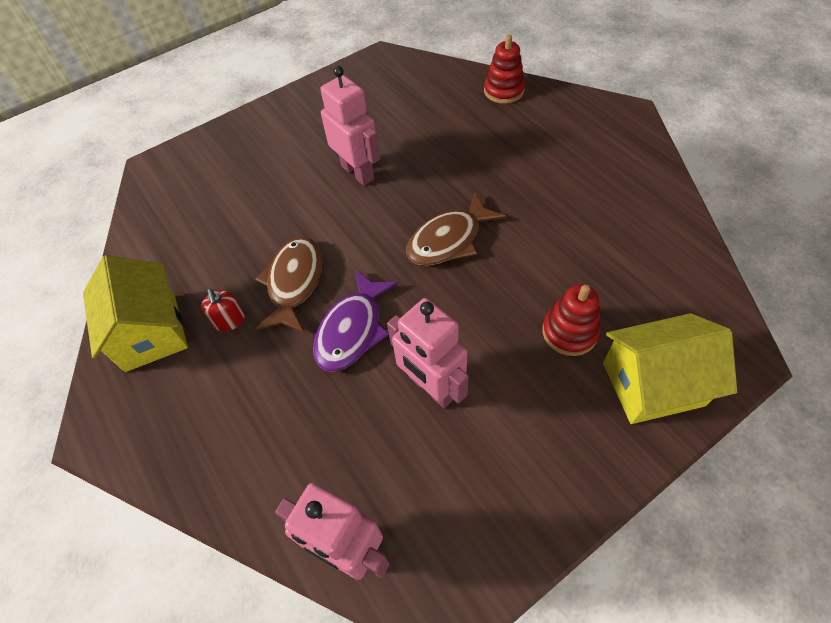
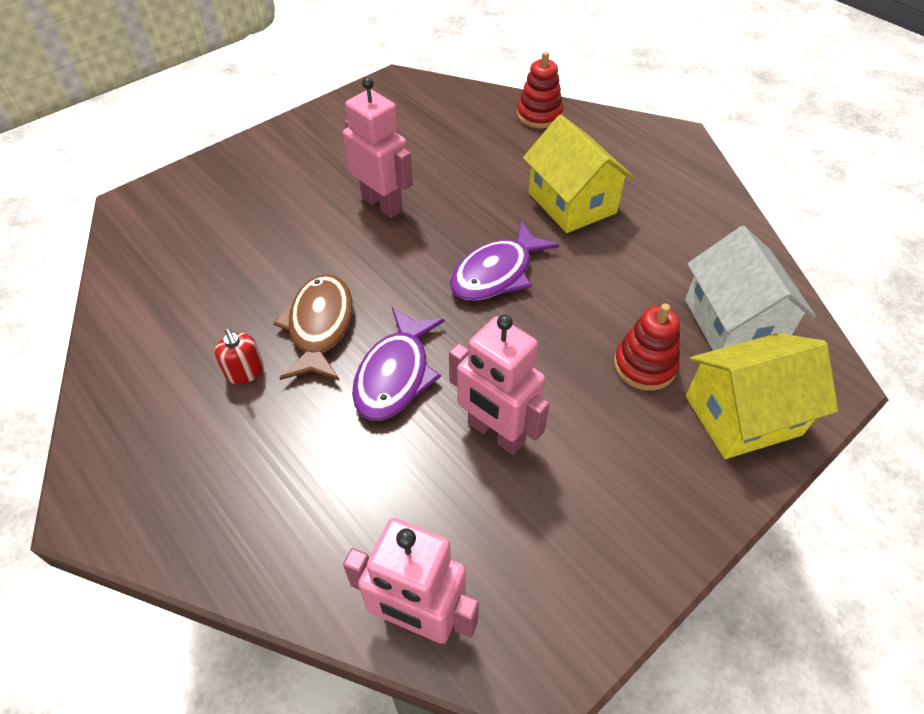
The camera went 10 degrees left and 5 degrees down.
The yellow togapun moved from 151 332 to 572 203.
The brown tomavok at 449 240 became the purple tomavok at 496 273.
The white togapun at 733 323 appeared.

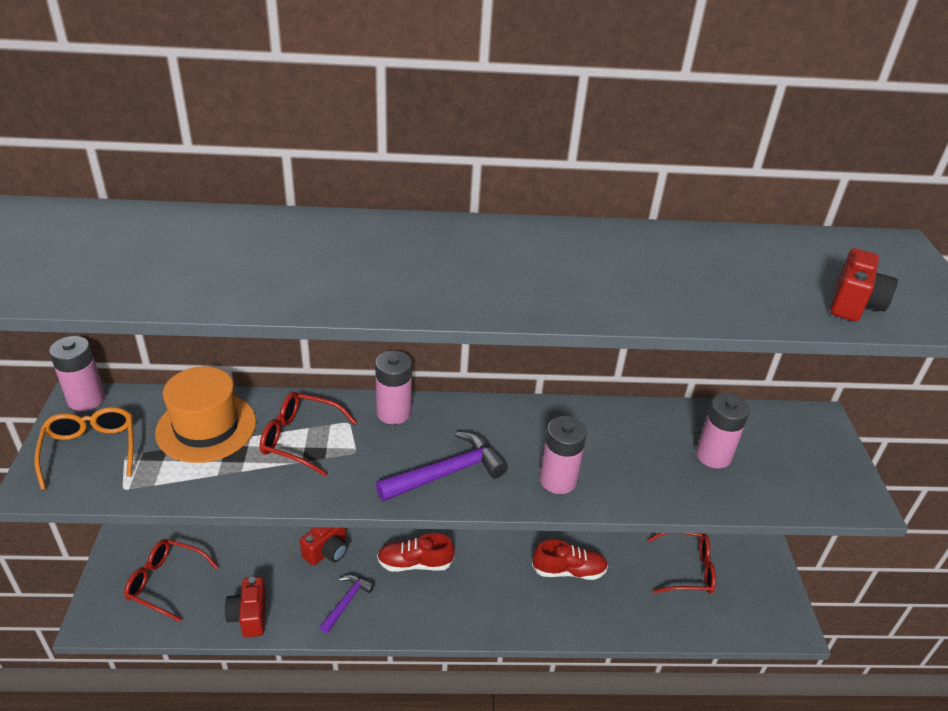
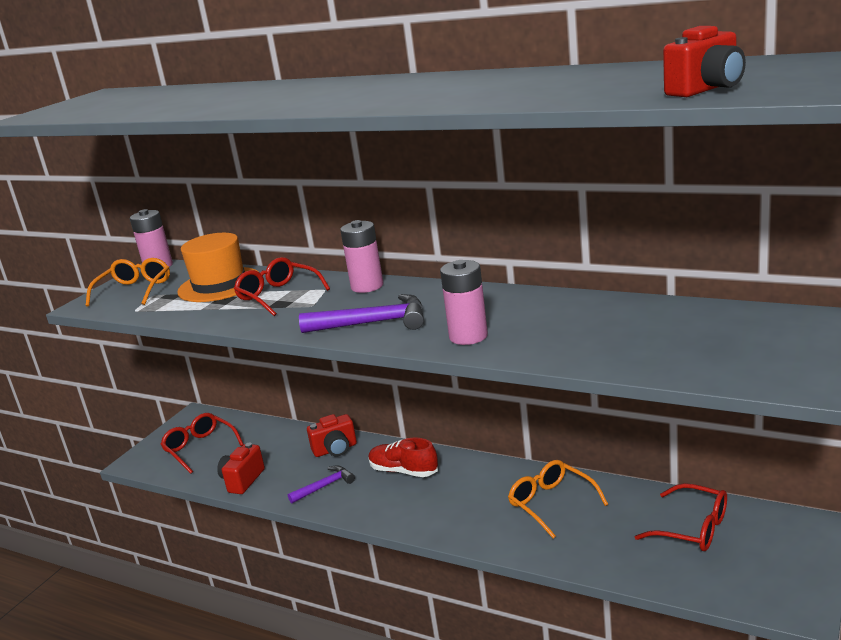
The camera went 35 degrees right and 15 degrees down.
The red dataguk at 569 571 was replaced by the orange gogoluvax at 552 504.
The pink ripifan at 713 455 disappeared.

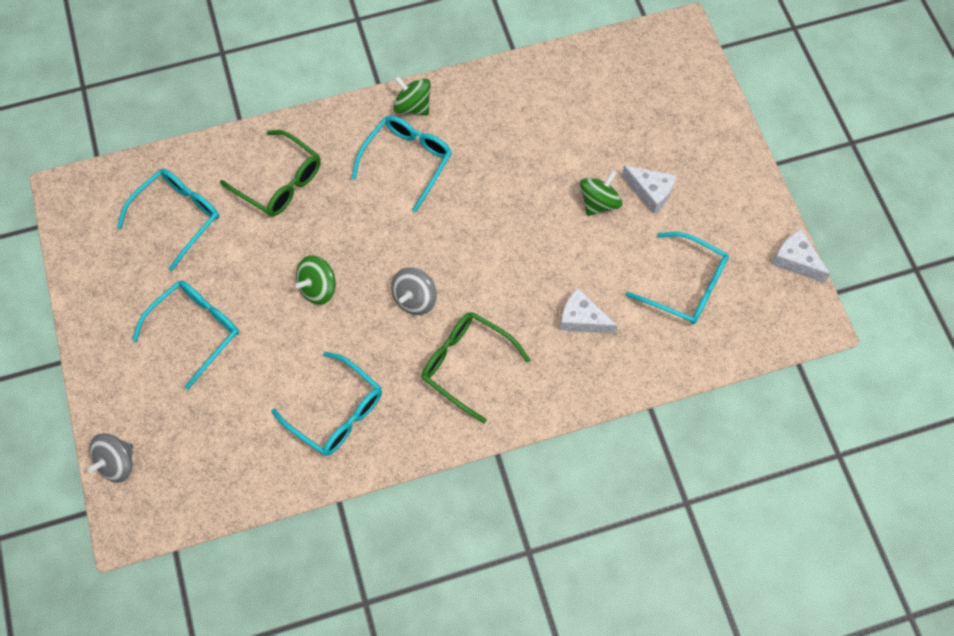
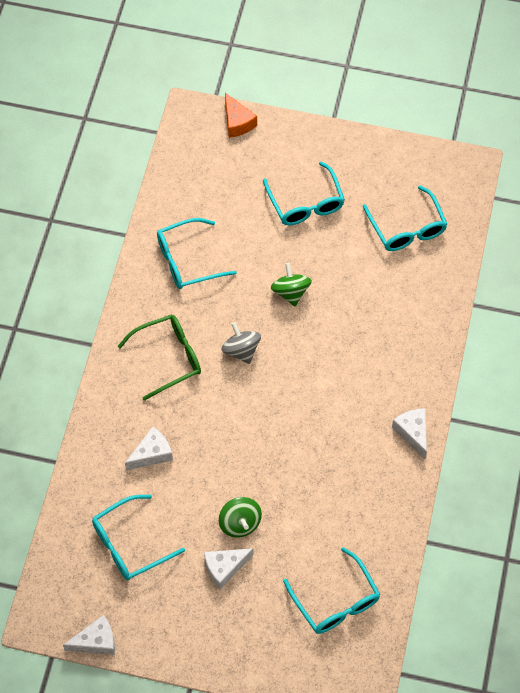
The camera went 120 degrees right and 5 degrees down.
The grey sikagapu at 117 462 was replaced by the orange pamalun at 237 122.
The green gogoluvax at 280 182 disappeared.
The turquoise gogoluvax moved from 407 161 to 336 601.
The green sikagapu at 413 106 was replaced by the white pamalun at 413 433.

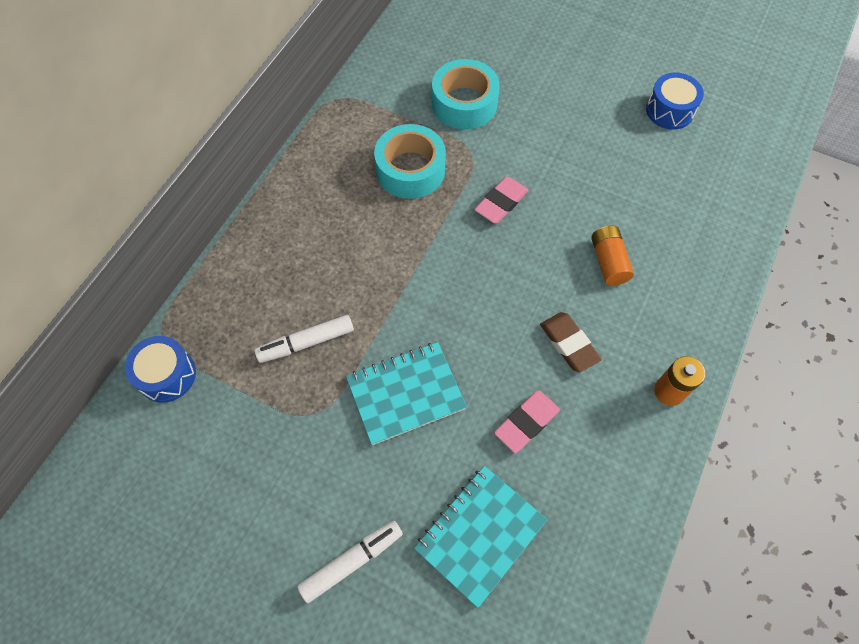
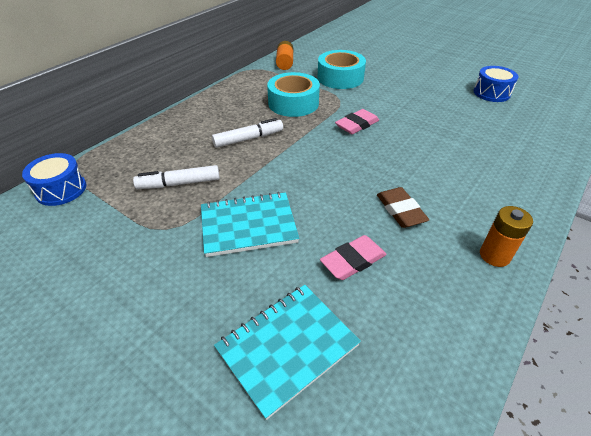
The camera went 10 degrees right and 20 degrees down.
The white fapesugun moved from 352 561 to 248 139.
The orange ripifan moved from 608 262 to 285 63.

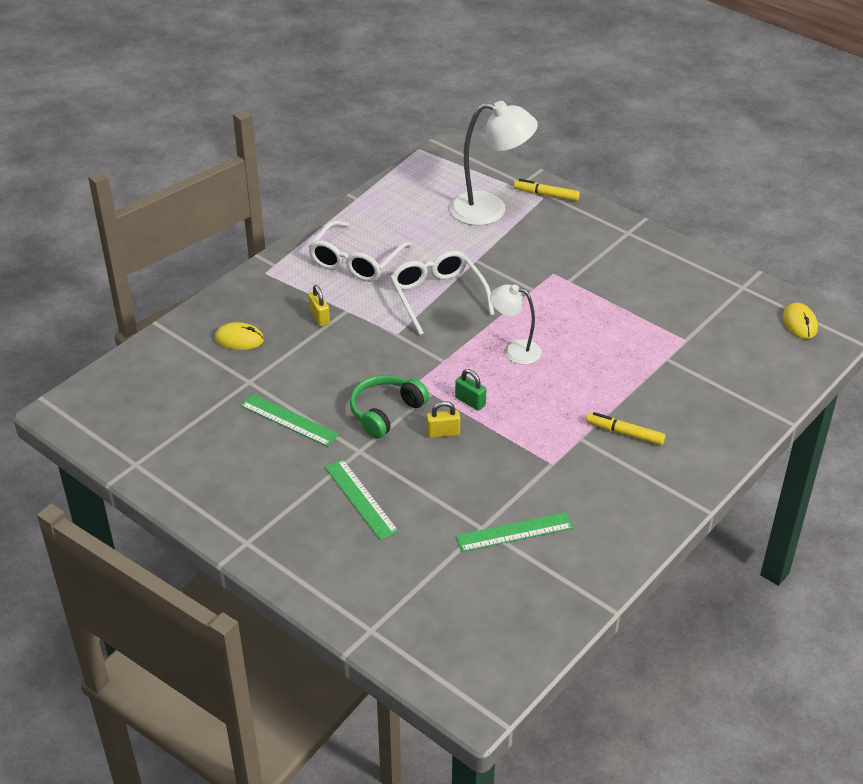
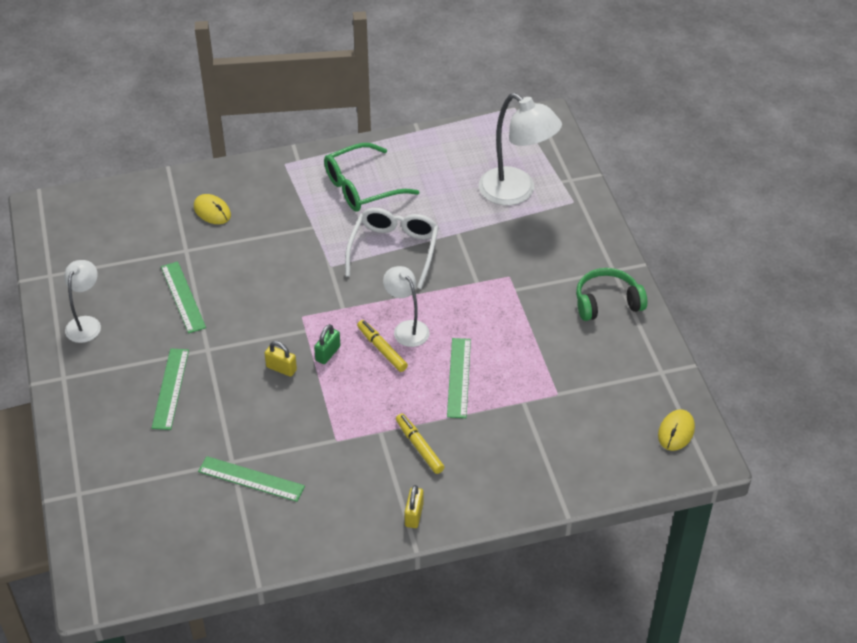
The camera went 35 degrees right and 5 degrees up.
The white gogoluvax at 356 262 became the green gogoluvax at 361 187.
The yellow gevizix moved from 319 317 to 414 515.
The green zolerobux moved from 385 412 to 607 302.
The green gevizix at 470 401 turned 45 degrees clockwise.
The yellow fapesugun moved from 546 195 to 382 349.
The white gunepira at 86 323 appeared.
The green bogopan at 459 377 appeared.

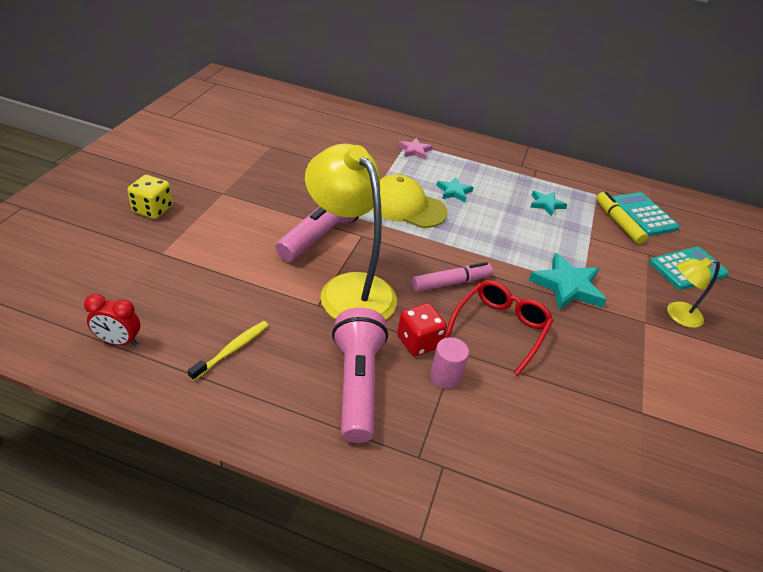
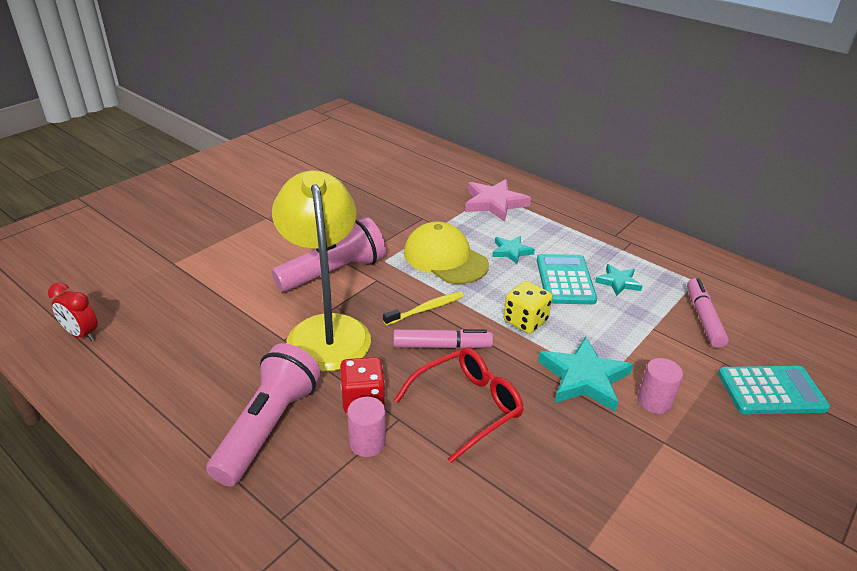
The camera went 25 degrees right and 5 degrees down.
The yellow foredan moved from 152 209 to 525 321.
The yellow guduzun moved from 232 350 to 426 309.
The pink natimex at 415 150 changed to 1.74 times the size.
The yellow fapesugun at 618 222 became the pink fapesugun at 703 318.
The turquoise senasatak moved from 643 215 to 565 280.
The yellow gunepira at 677 315 disappeared.
The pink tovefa at 654 401 appeared.

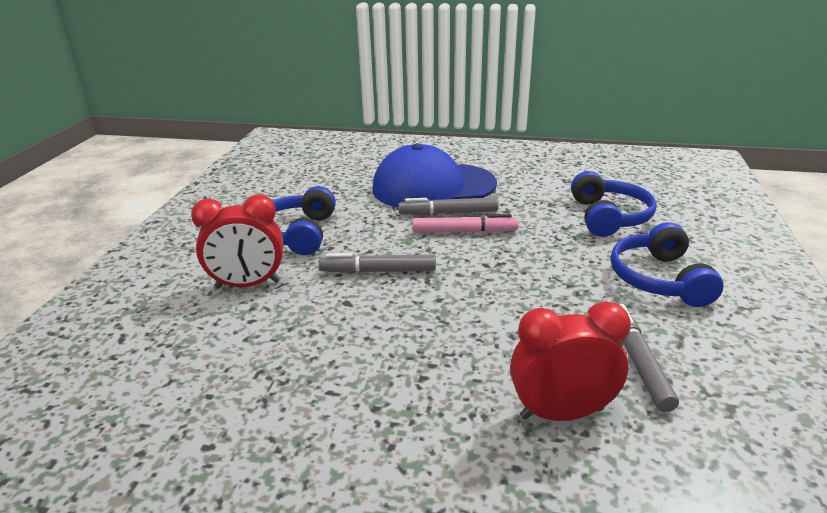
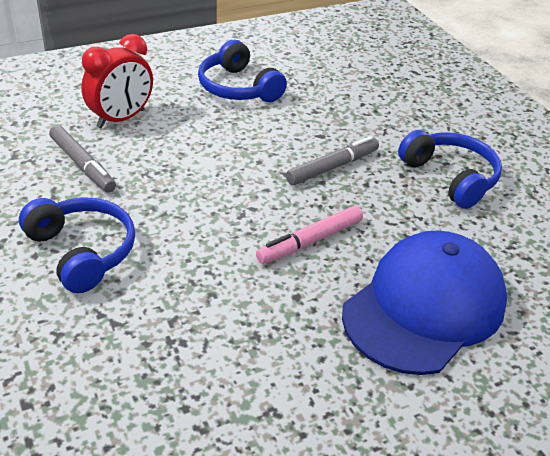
The camera went 140 degrees right and 10 degrees up.
The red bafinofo at 248 284 disappeared.
The grey fapesugun at 448 213 disappeared.
The blue zolerobux moved from 608 217 to 238 88.

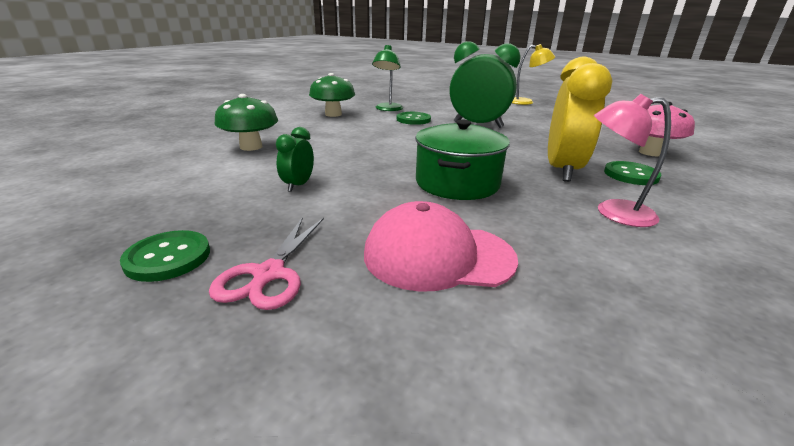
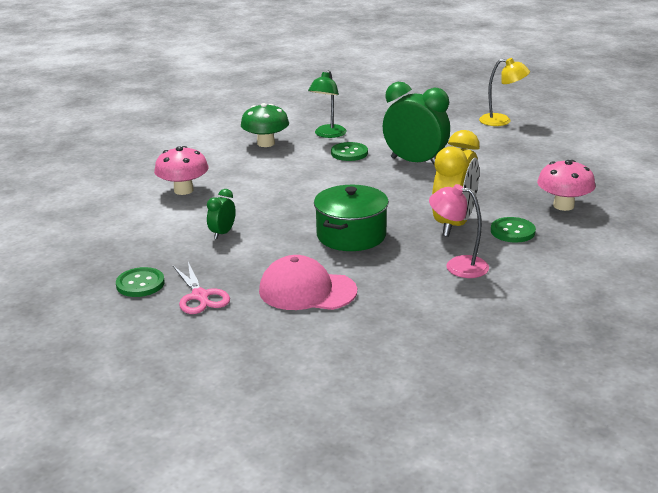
The camera went 10 degrees right and 0 degrees up.
The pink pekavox at 268 275 turned 45 degrees counterclockwise.
The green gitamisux at 251 147 became the pink gitamisux at 183 190.

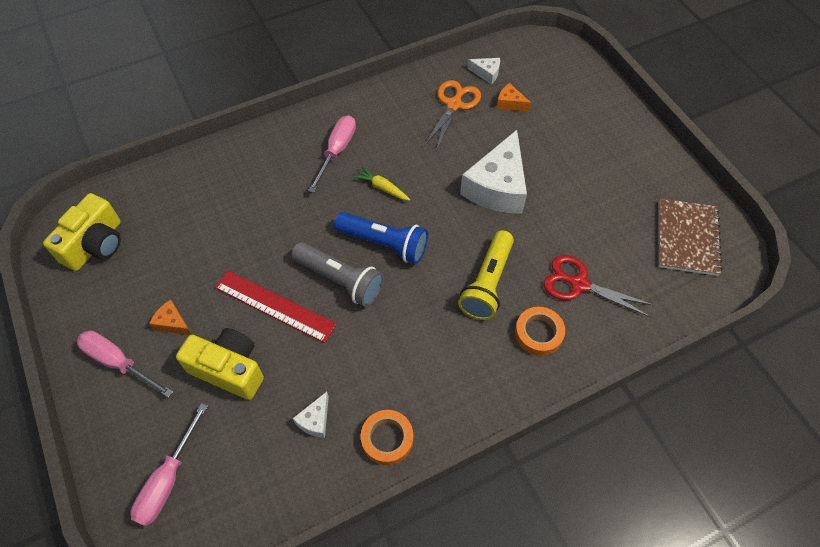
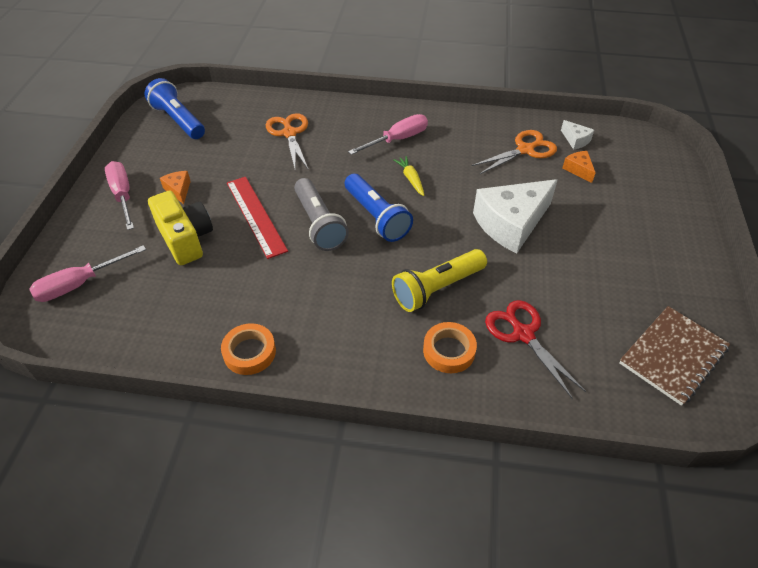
The camera went 35 degrees right and 10 degrees down.
The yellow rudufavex at 95 244 was replaced by the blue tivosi at 178 120.
The white pamalun at 315 420 disappeared.
The orange pekavox at 289 133 appeared.

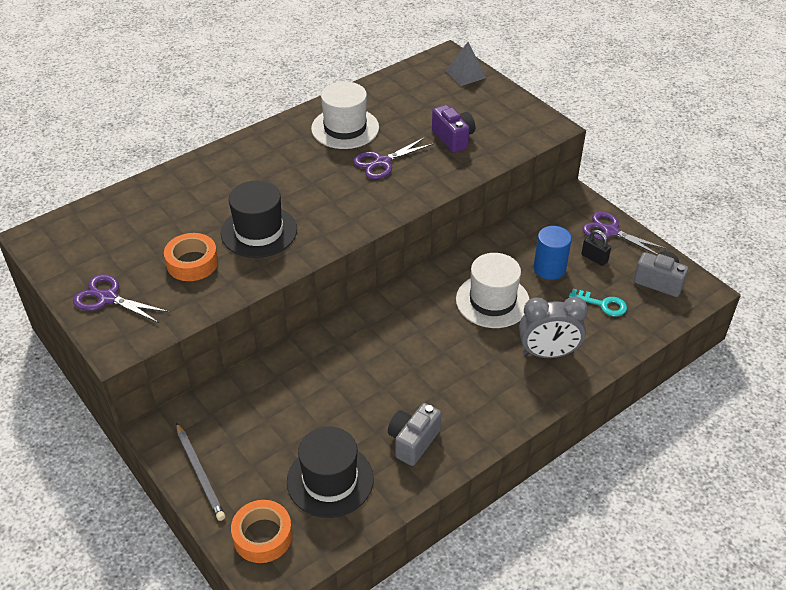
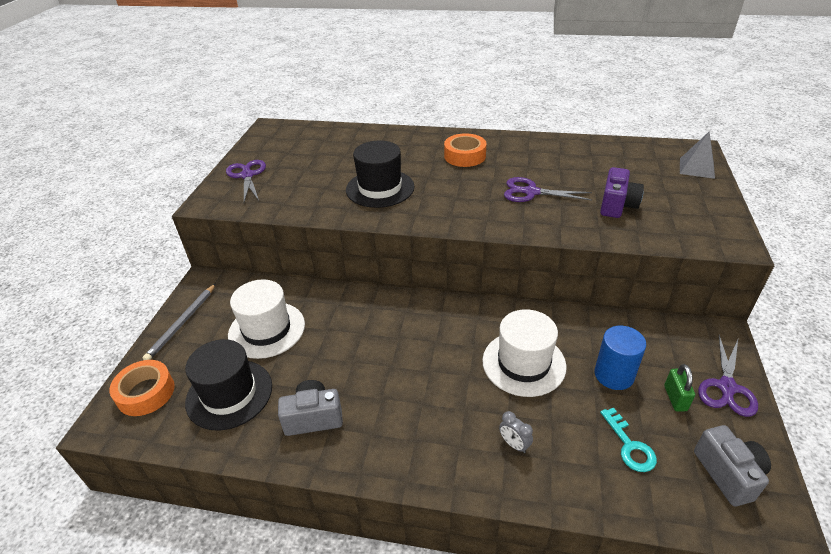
The camera went 50 degrees right and 5 degrees down.
The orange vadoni moved from 192 263 to 464 156.
The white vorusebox moved from 345 128 to 267 329.
The grey bafinofo at 548 353 changed to 0.45 times the size.
The black gevizix at 594 258 became the green gevizix at 675 398.
The purple pekavox at 611 231 turned 150 degrees counterclockwise.

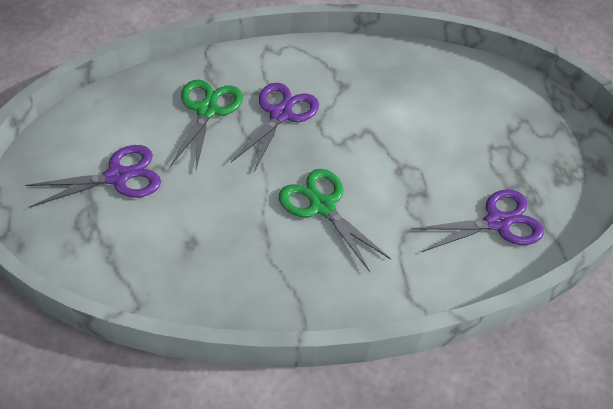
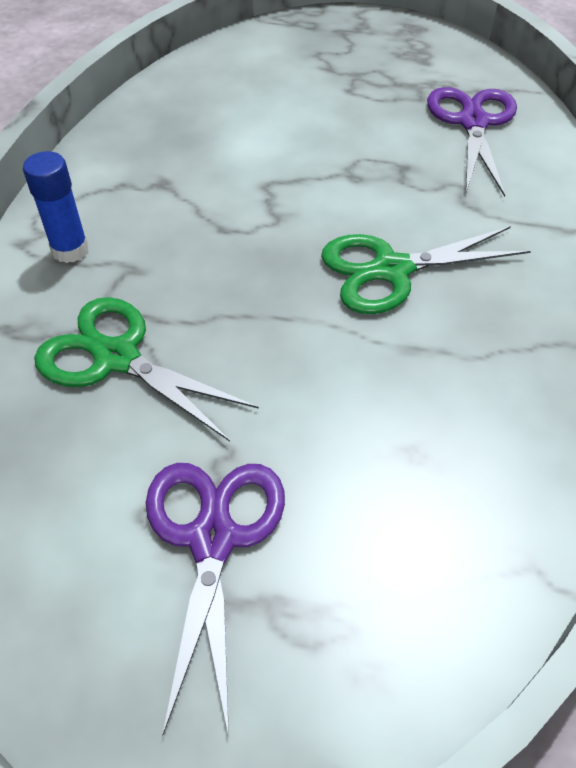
The camera went 65 degrees left and 0 degrees up.
The purple pekavox at 280 114 disappeared.
The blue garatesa at 70 250 appeared.

